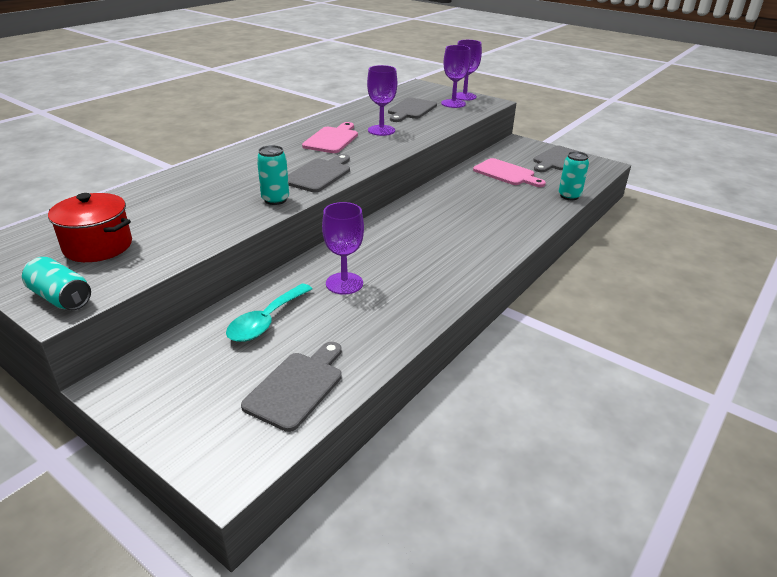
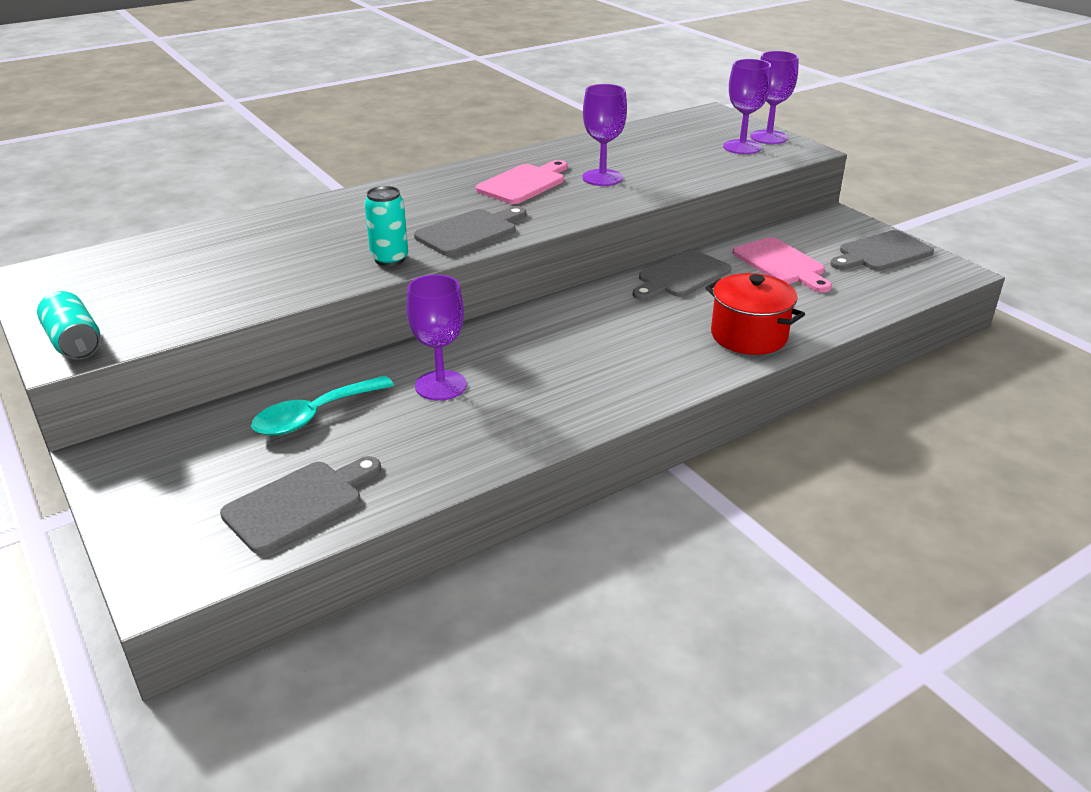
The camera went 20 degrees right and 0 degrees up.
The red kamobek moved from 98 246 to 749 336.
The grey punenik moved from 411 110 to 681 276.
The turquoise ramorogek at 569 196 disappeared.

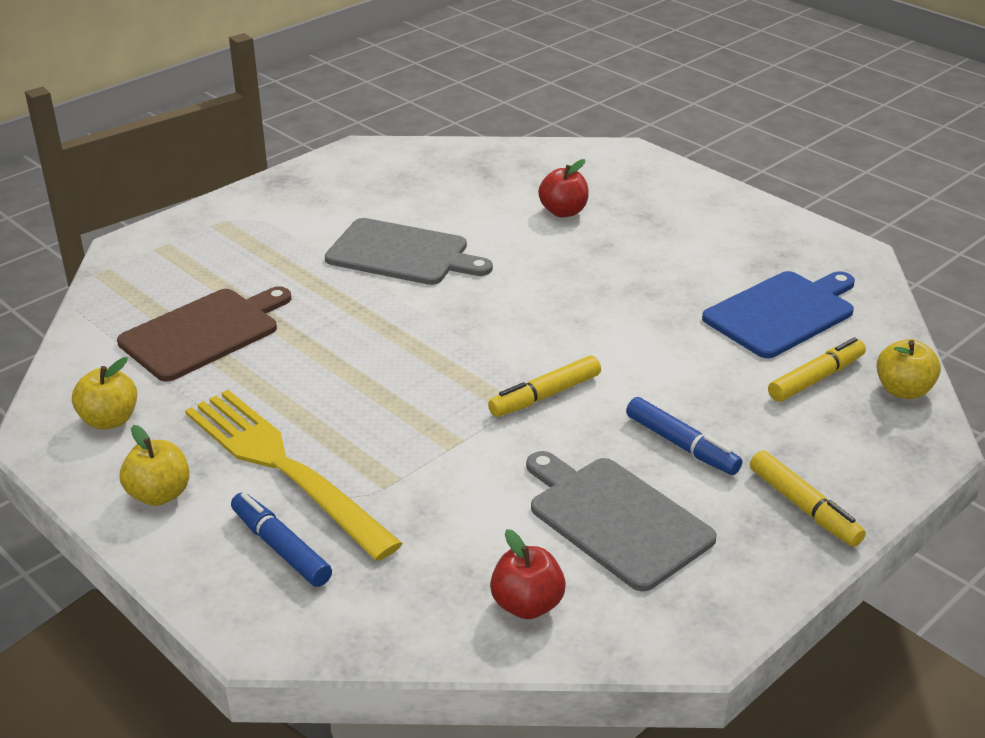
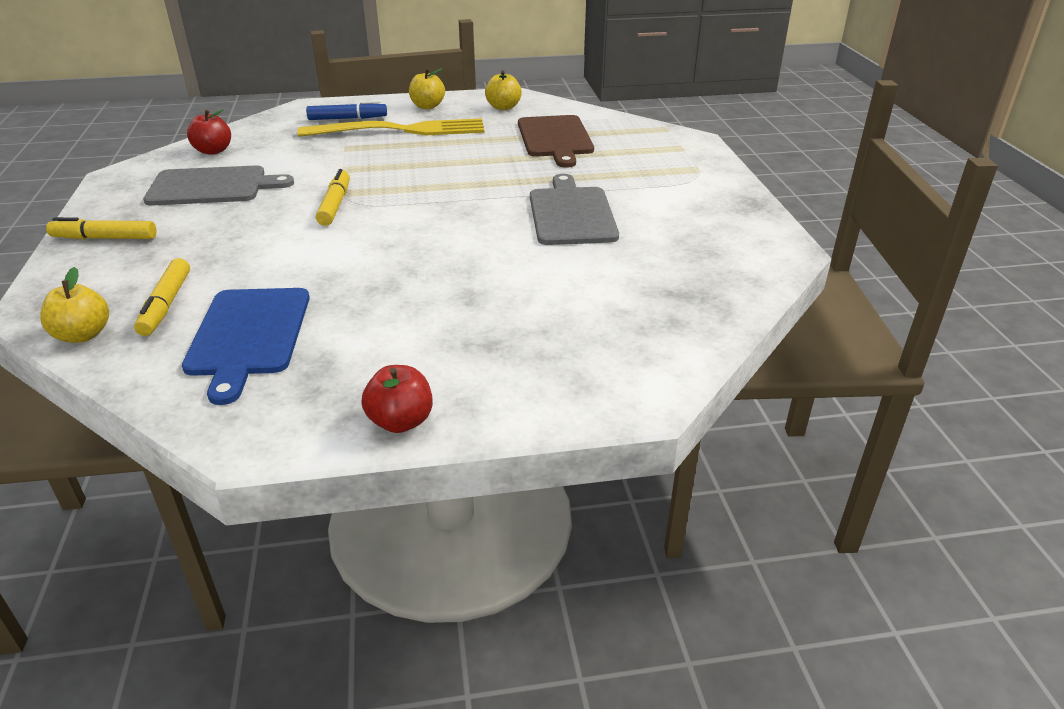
The camera went 125 degrees right and 0 degrees up.
The grey punenik at 402 254 turned 120 degrees clockwise.
The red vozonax moved from 563 212 to 400 421.
The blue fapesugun at 681 445 disappeared.

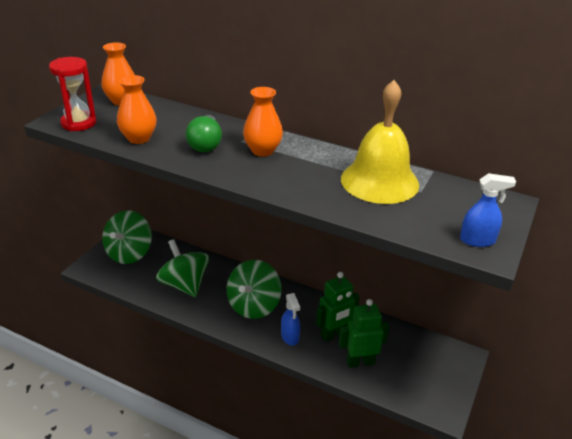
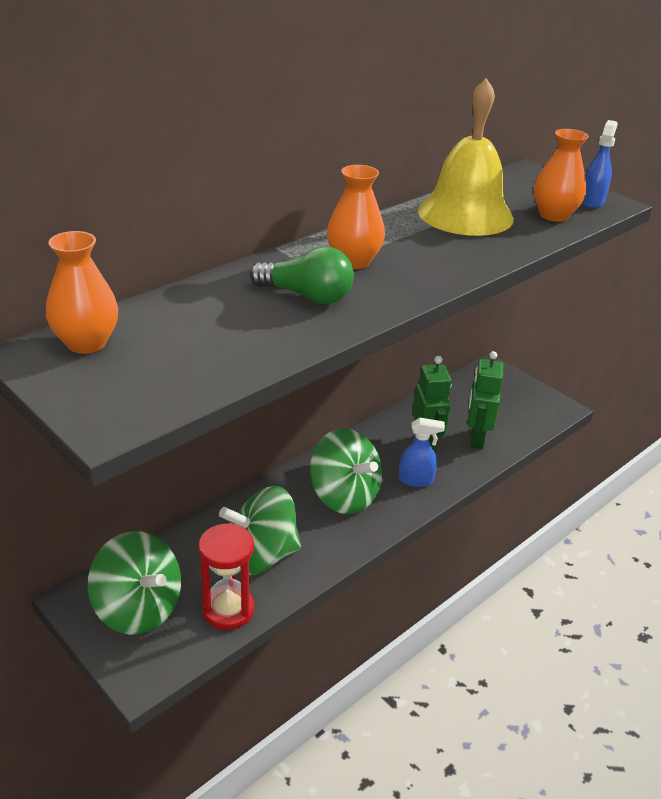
The camera went 70 degrees left and 0 degrees up.
The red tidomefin moved from 79 123 to 228 610.
The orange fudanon moved from 139 138 to 554 215.

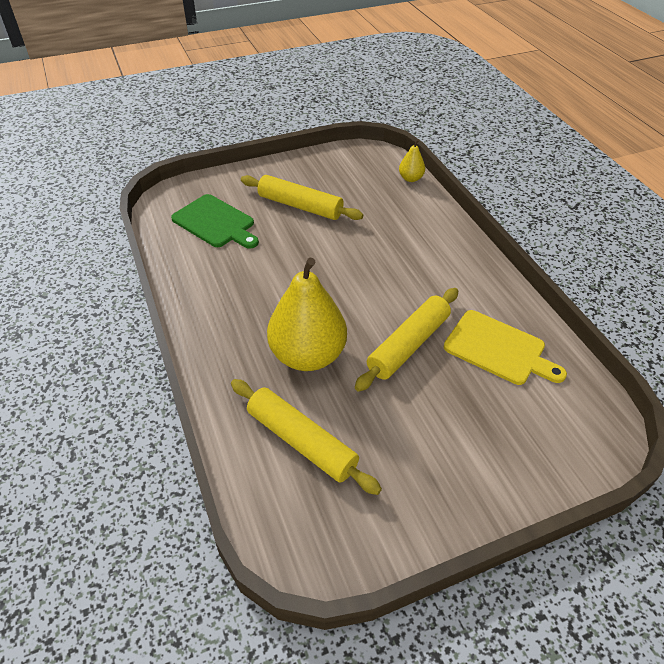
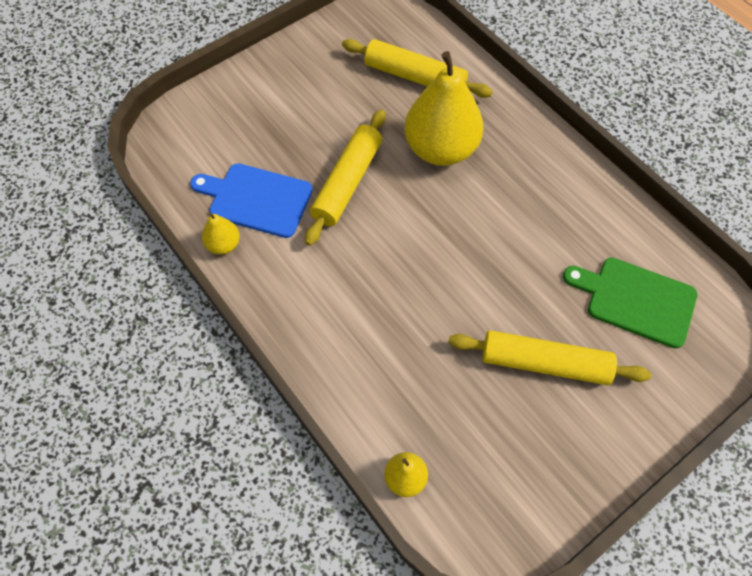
The camera went 165 degrees right and 15 degrees up.
The yellow punenik at 498 349 became the blue punenik at 256 199.
The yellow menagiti at 223 245 appeared.

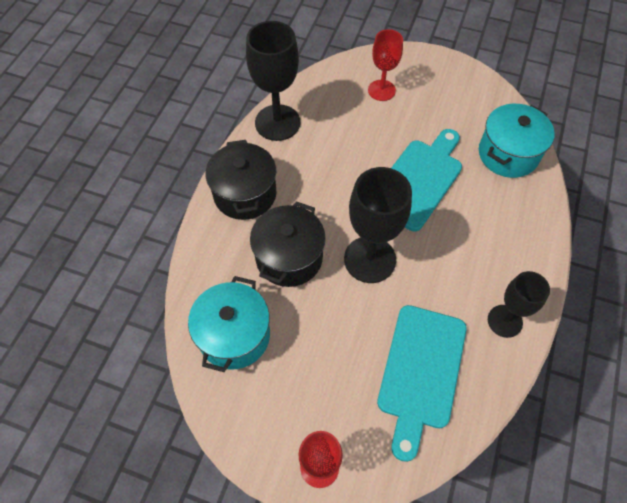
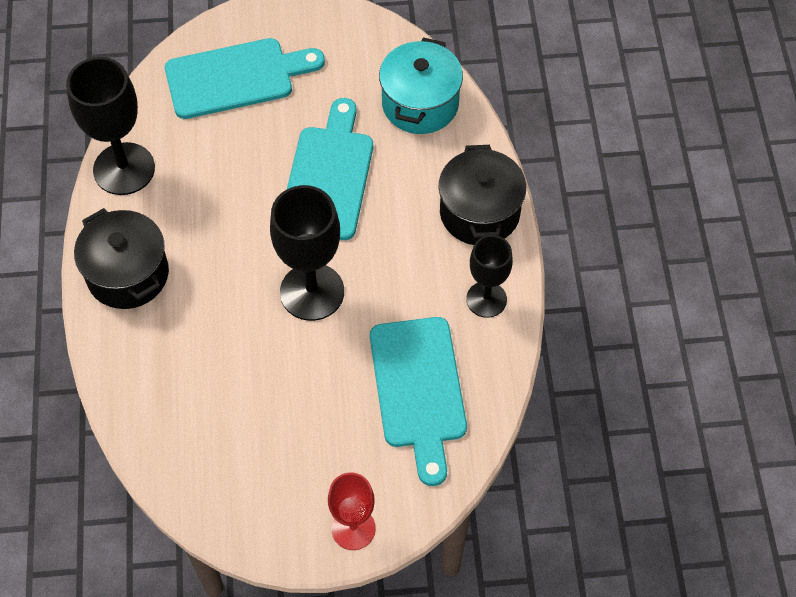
The camera went 25 degrees left and 0 degrees up.
The turquoise kamobek at 234 335 disappeared.
The black kamobek moved from 289 257 to 479 212.
The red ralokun at 381 90 was replaced by the turquoise punenik at 236 77.

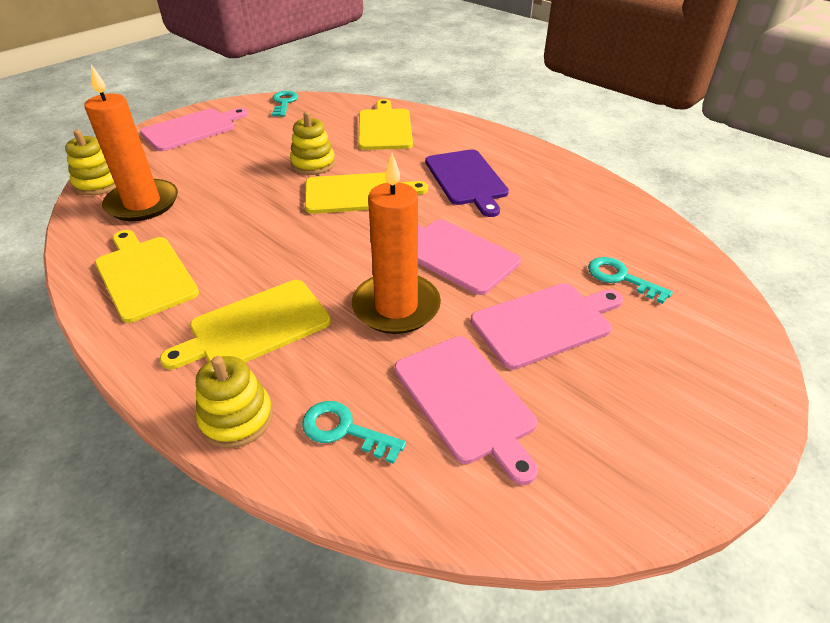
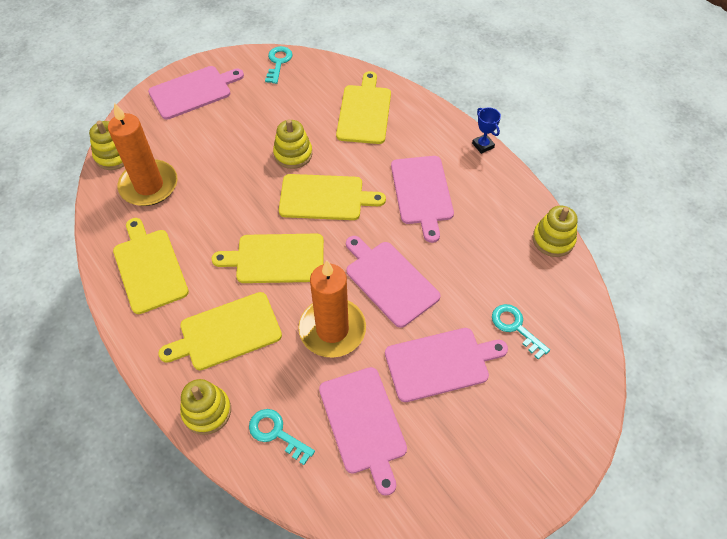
The camera went 10 degrees right and 15 degrees up.
The purple punenik at 467 179 became the pink punenik at 422 193.
The yellow punenik at 276 258 appeared.
The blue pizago at 483 145 appeared.
The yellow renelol at 553 240 appeared.

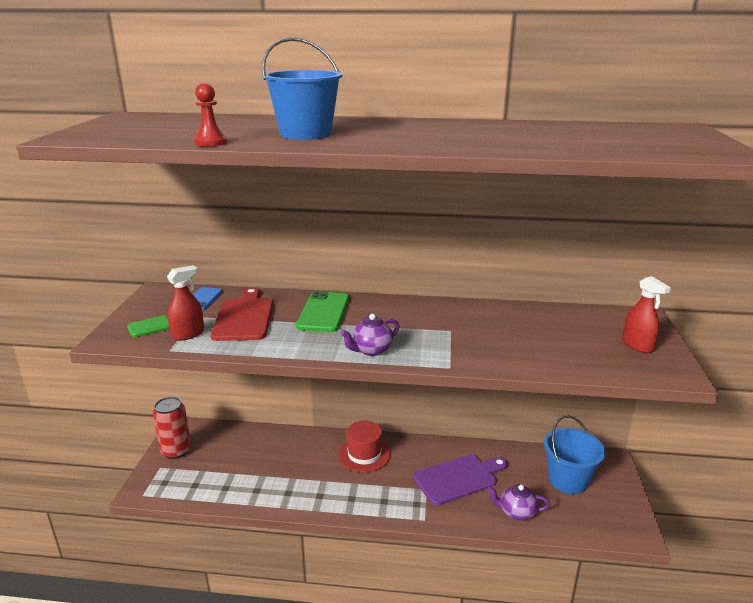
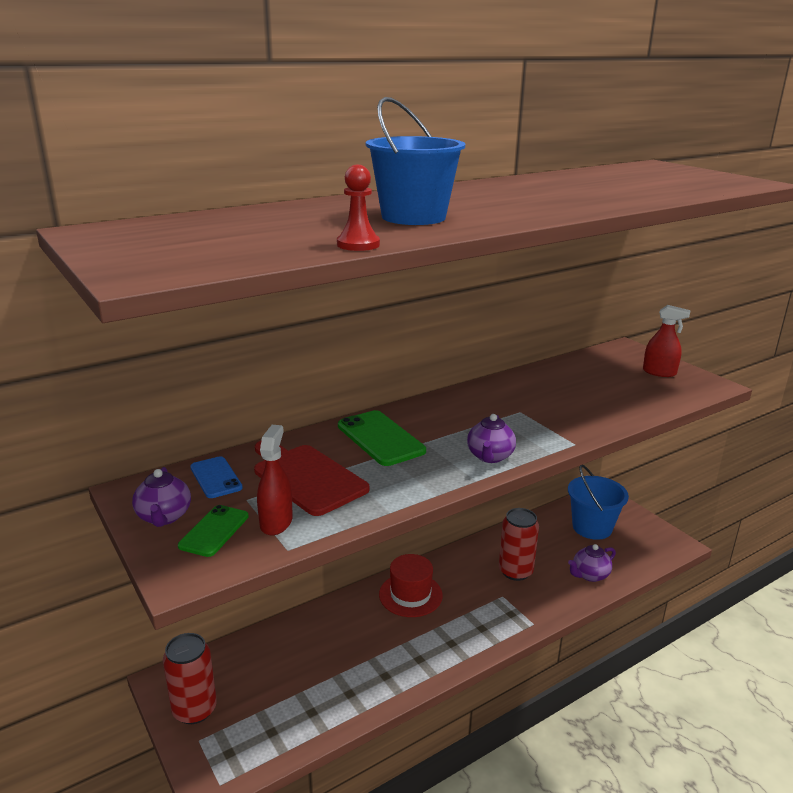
The camera went 40 degrees left and 0 degrees up.
The purple punenik at 458 478 was replaced by the red ramorogek at 515 571.
The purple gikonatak at 164 517 appeared.

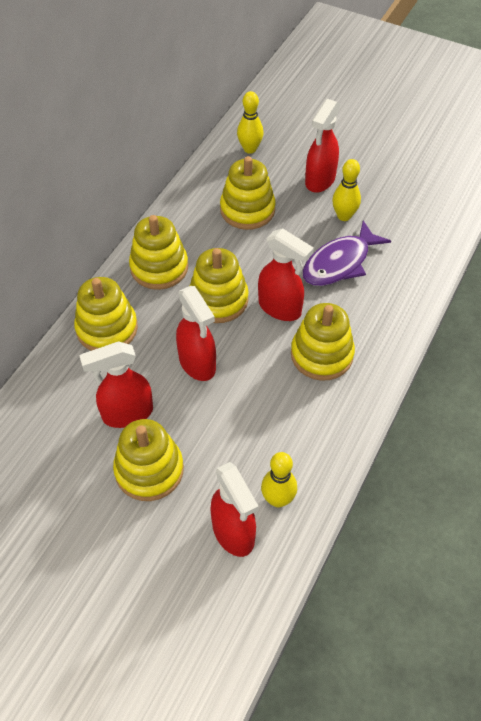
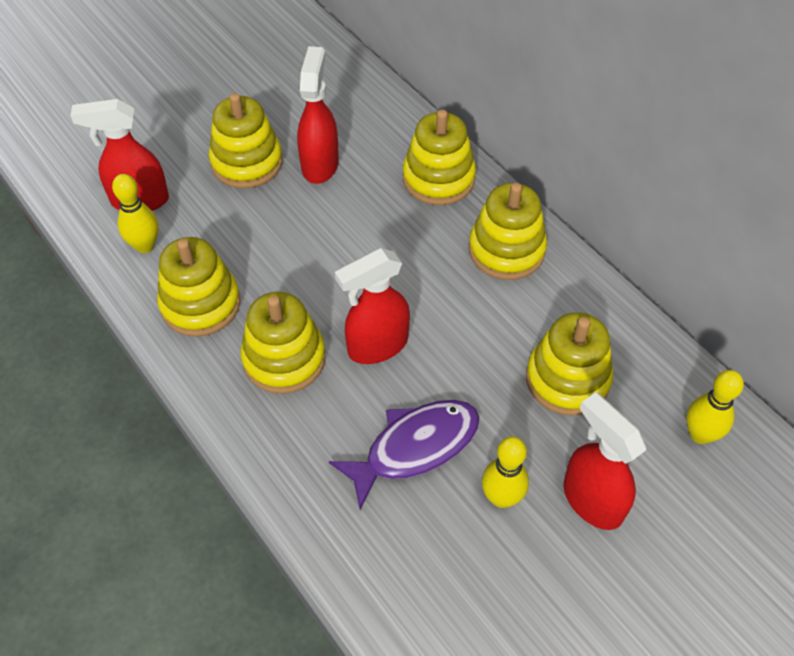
The camera went 115 degrees right and 0 degrees up.
The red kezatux at 197 364 disappeared.
The yellow renelol moved from 218 300 to 200 304.
The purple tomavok at 339 263 turned 75 degrees clockwise.

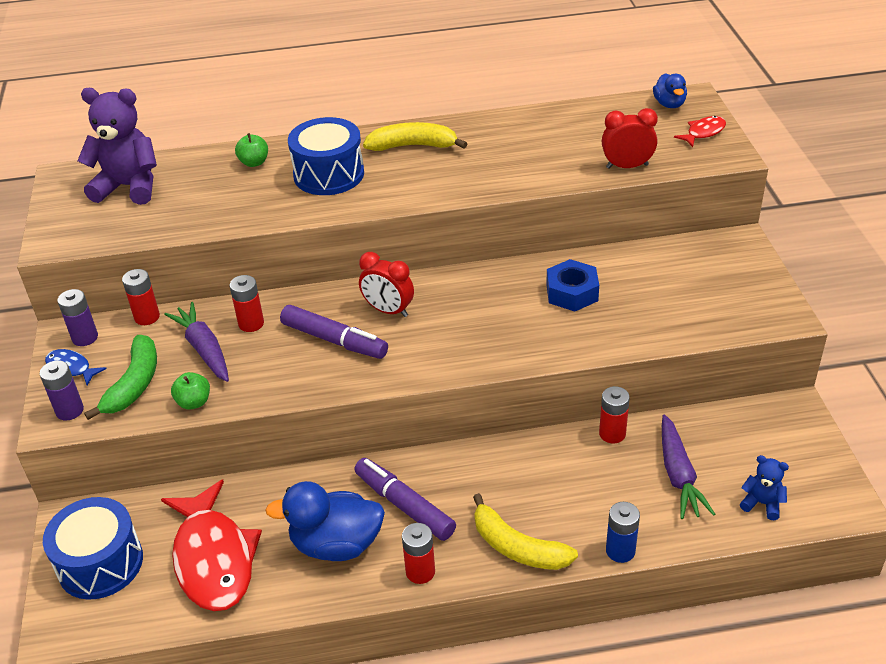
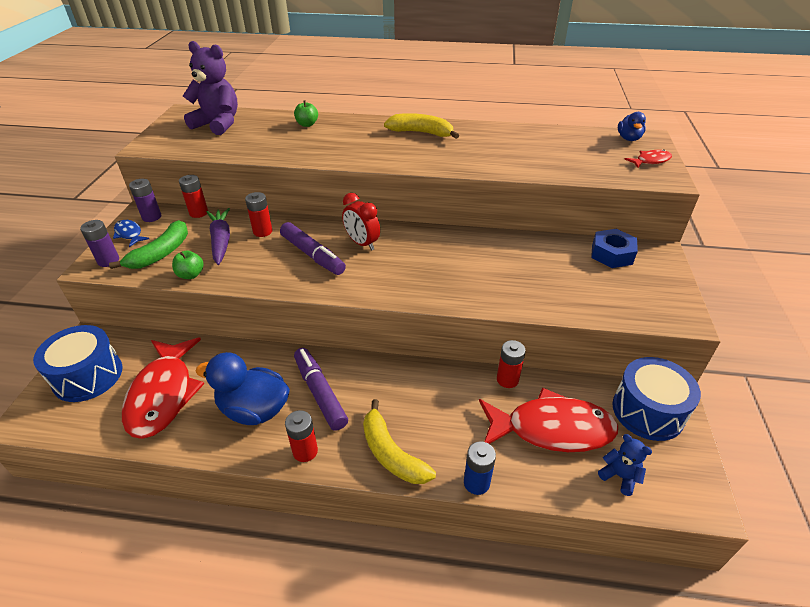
The camera went 15 degrees right and 0 degrees up.
The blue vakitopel moved from 329 174 to 647 411.
The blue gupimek moved from 572 292 to 611 254.
The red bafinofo at 627 166 disappeared.
The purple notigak at 678 475 was replaced by the red tomavok at 551 429.

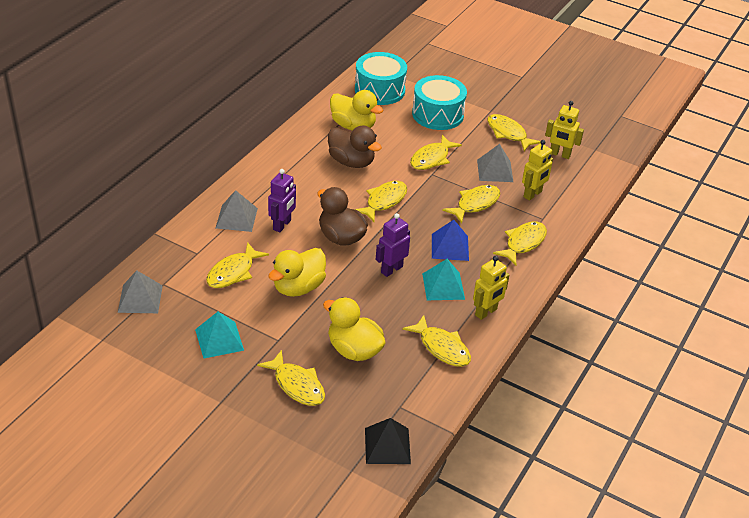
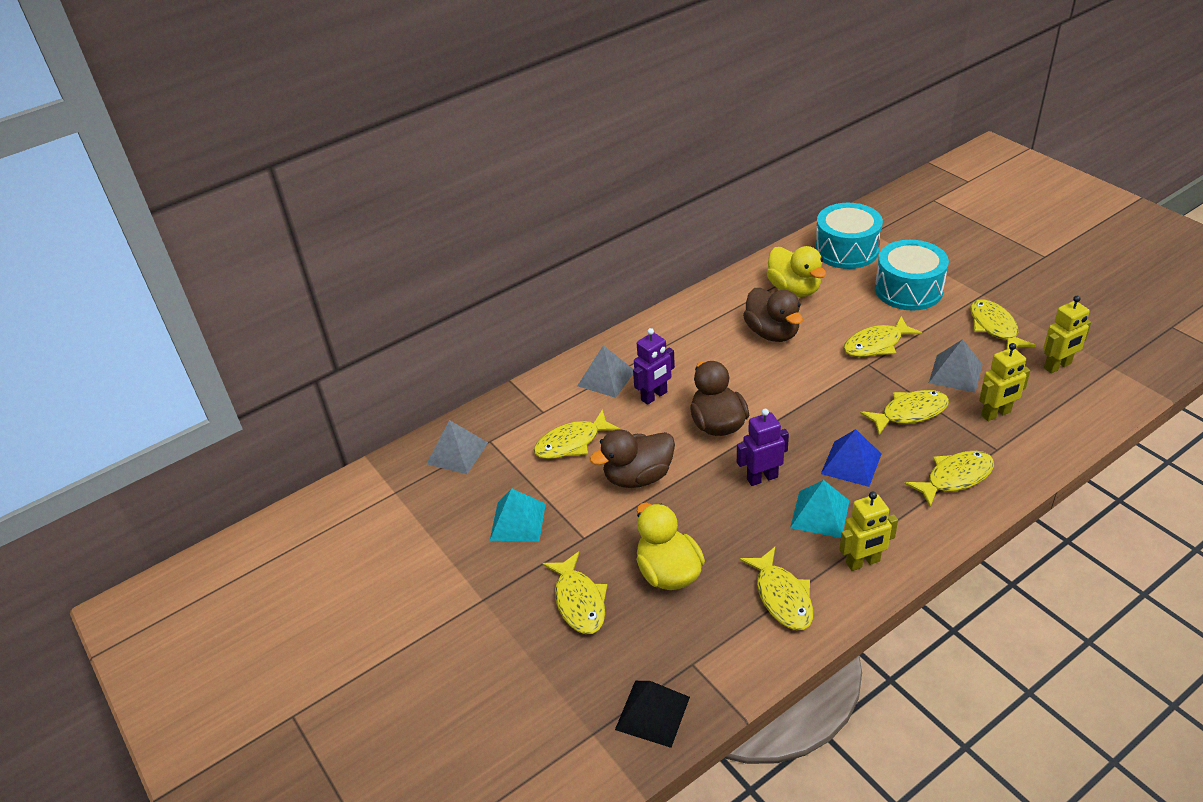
The camera went 30 degrees right and 0 degrees up.
The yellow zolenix at 298 287 became the brown zolenix at 638 477.
The yellow tomavok at 384 201 disappeared.
The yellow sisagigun at 560 154 turned 75 degrees counterclockwise.

